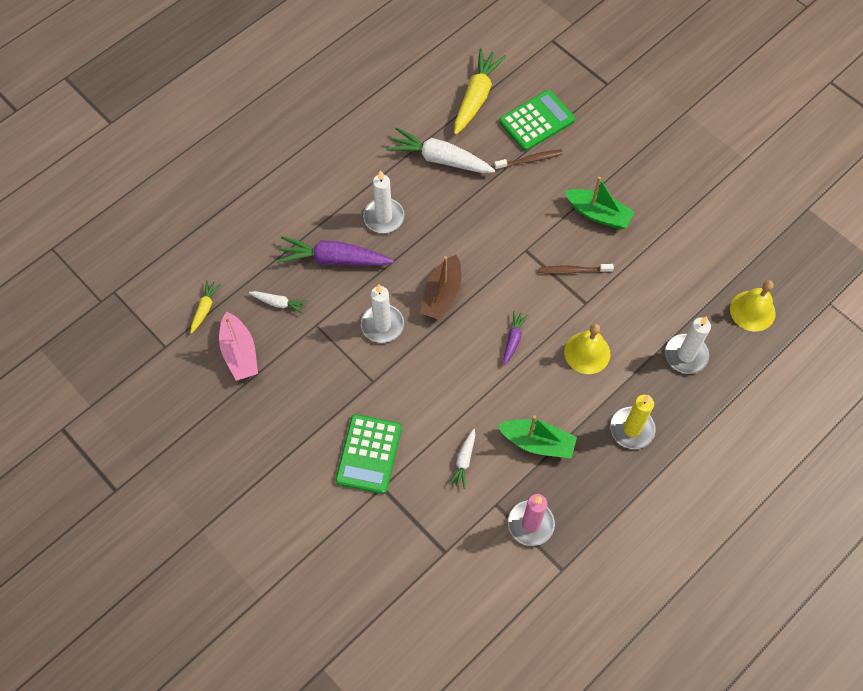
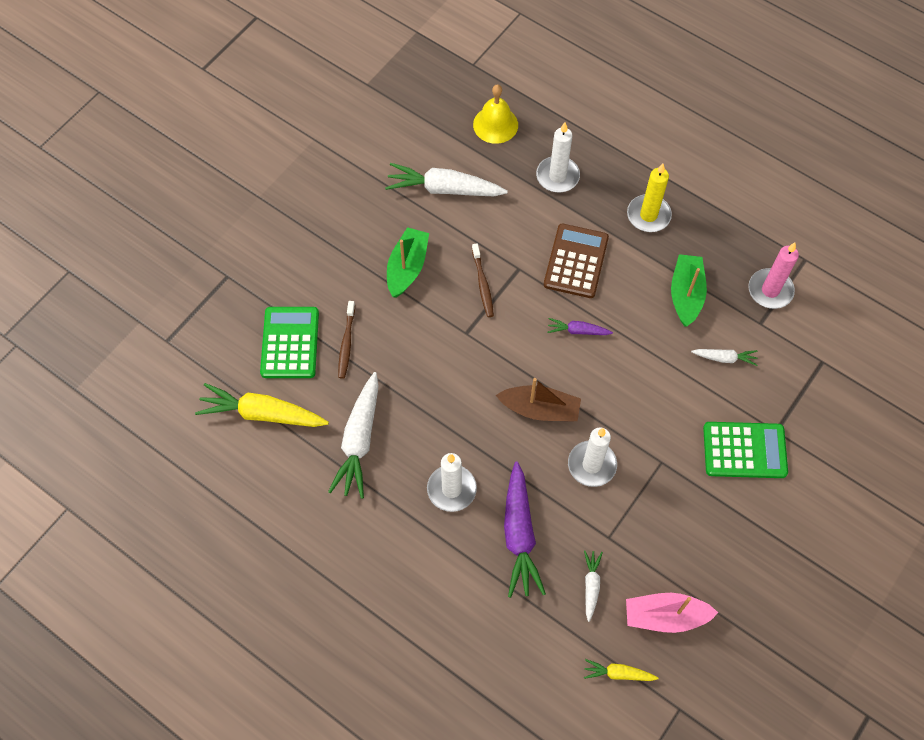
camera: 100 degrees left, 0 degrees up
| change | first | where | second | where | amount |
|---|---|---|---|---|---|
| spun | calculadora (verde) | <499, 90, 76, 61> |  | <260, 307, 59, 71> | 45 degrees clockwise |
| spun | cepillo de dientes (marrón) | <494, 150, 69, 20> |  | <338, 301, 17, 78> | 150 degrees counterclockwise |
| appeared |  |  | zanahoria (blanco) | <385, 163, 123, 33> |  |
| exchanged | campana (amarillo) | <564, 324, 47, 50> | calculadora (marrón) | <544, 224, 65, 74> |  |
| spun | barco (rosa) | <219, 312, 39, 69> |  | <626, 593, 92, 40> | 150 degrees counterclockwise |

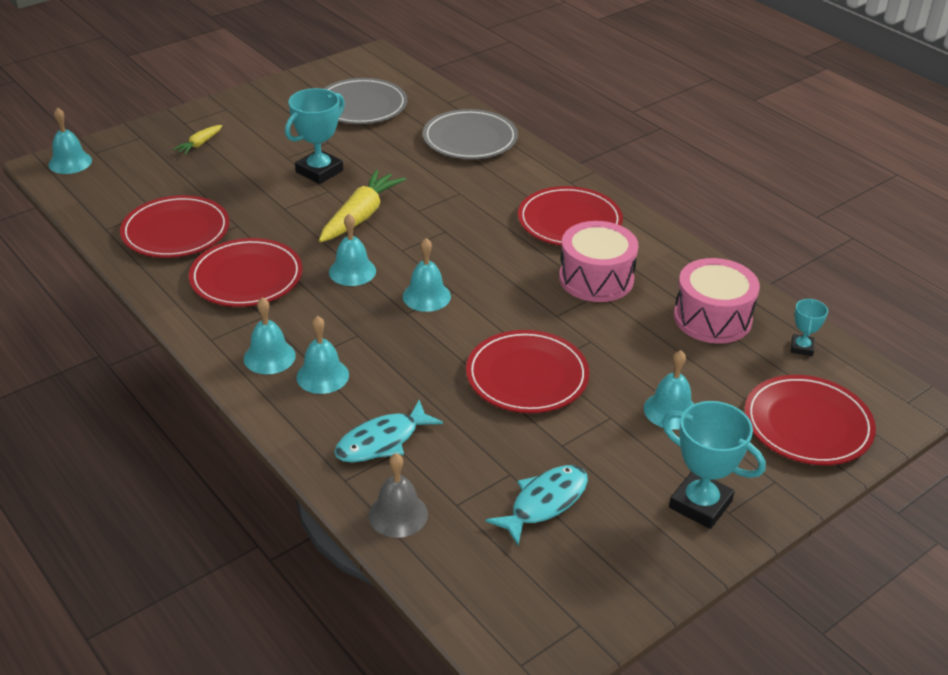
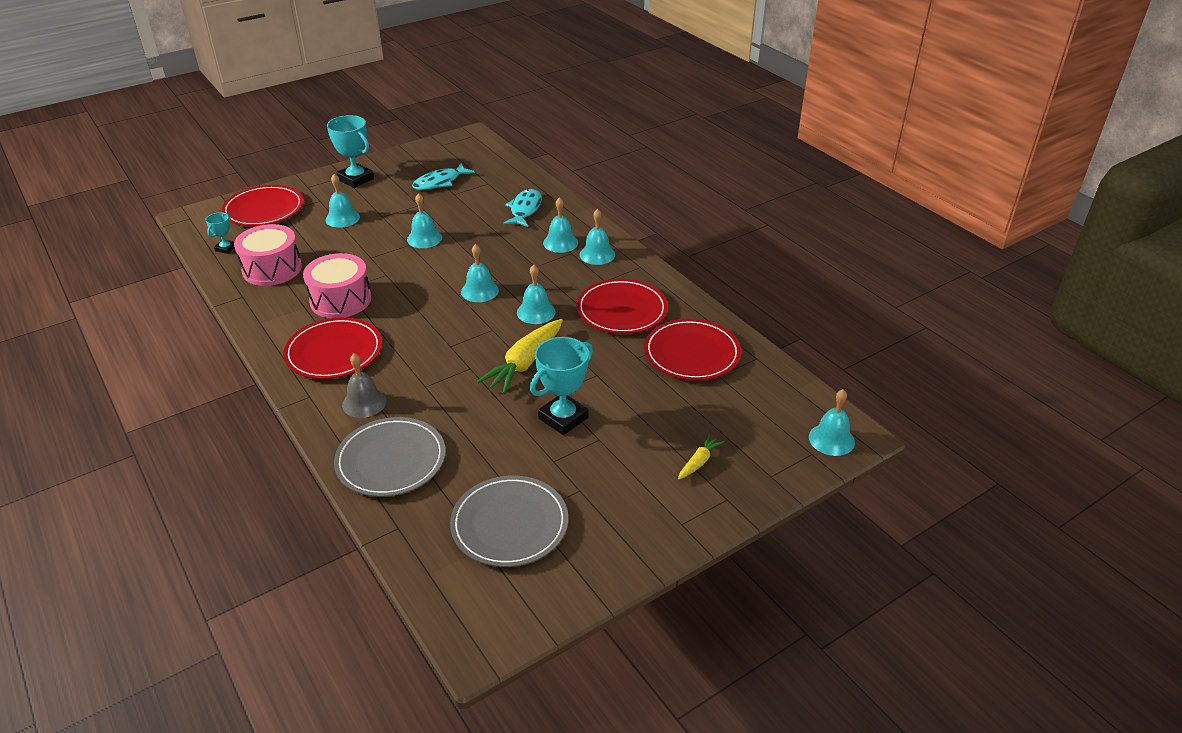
camera: 175 degrees left, 0 degrees up
| change | first | where | second | where | amount |
|---|---|---|---|---|---|
| relocated | campana (gris) | <369, 453, 59, 85> |  | <342, 353, 45, 65> |  |
| exchanged | plato (rojo) | <466, 330, 123, 83> | campana (turquesa) | <407, 193, 35, 55> |  |
| spun | pez (turquesa) | <334, 400, 109, 63> |  | <503, 189, 39, 38> | 45 degrees counterclockwise |

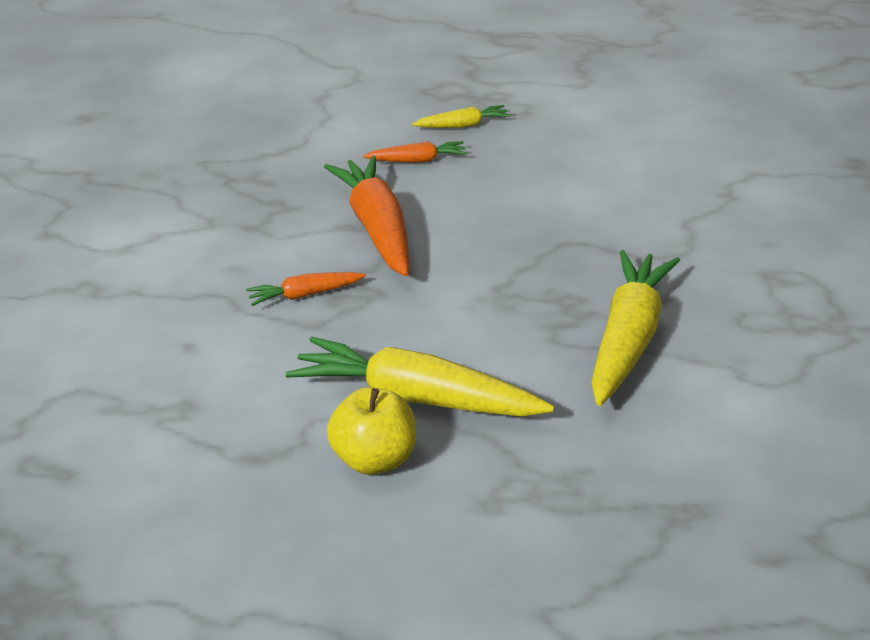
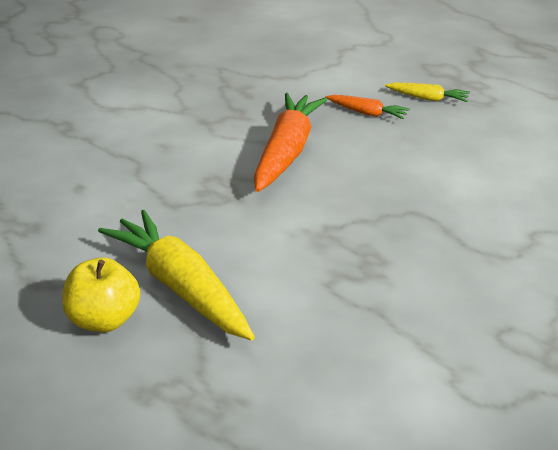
camera: 30 degrees right, 0 degrees up
| change | first | where | second | where | amount |
|---|---|---|---|---|---|
| missing | zanahoria (naranja) | <246, 272, 120, 34> |  |  |  |
| missing | zanahoria (amarillo) | <591, 250, 89, 156> |  |  |  |

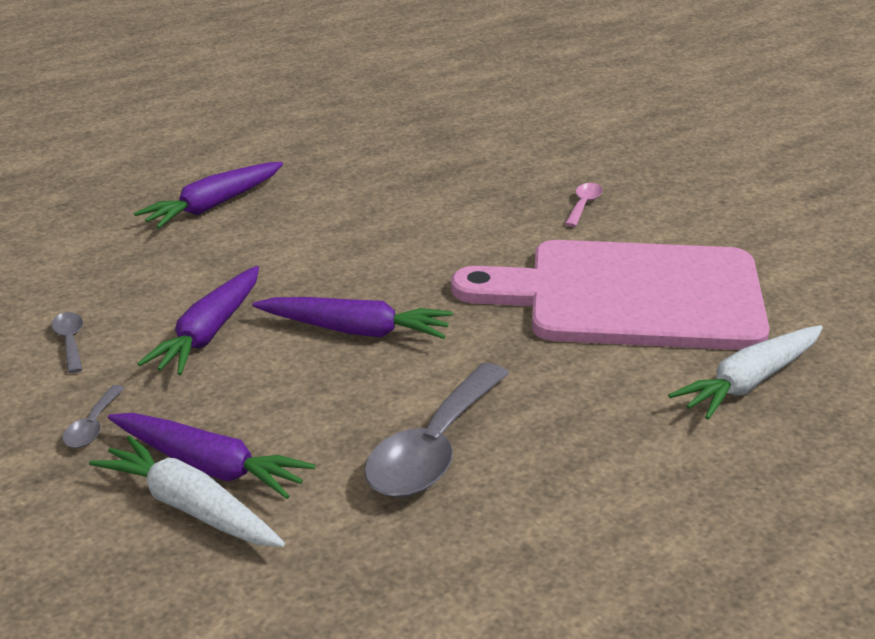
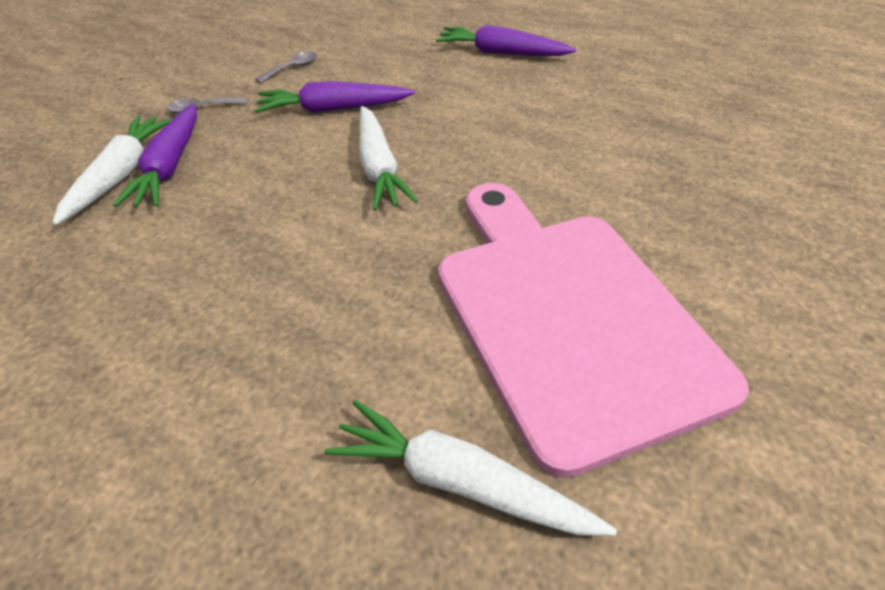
camera: 65 degrees right, 15 degrees up
| change | first | where | second | where | amount |
|---|---|---|---|---|---|
| colour | zanahoria (morado) | <252, 297, 201, 42> | zanahoria (blanco) | <359, 106, 59, 105> |  |
| missing | cuchara (gris) | <364, 363, 145, 134> |  |  |  |
| missing | cuchara (rosa) | <565, 183, 38, 44> |  |  |  |

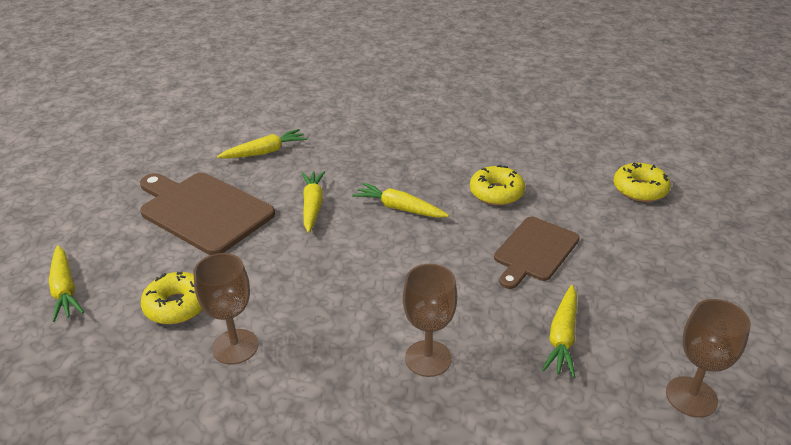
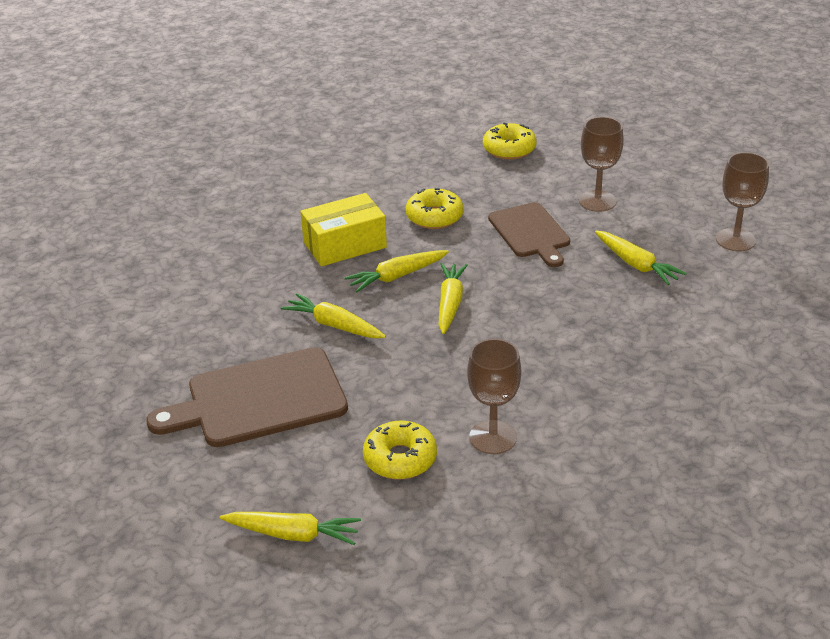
camera: 55 degrees left, 0 degrees up
| change | first | where | second | where | amount |
|---|---|---|---|---|---|
| appeared |  |  | caja (amarillo) | <300, 193, 87, 73> |  |
| relocated | zanahoria (amarillo) | <217, 129, 90, 30> |  | <439, 263, 29, 71> |  |
| relocated | copa (marrón) | <403, 264, 54, 113> |  | <579, 117, 45, 95> |  |

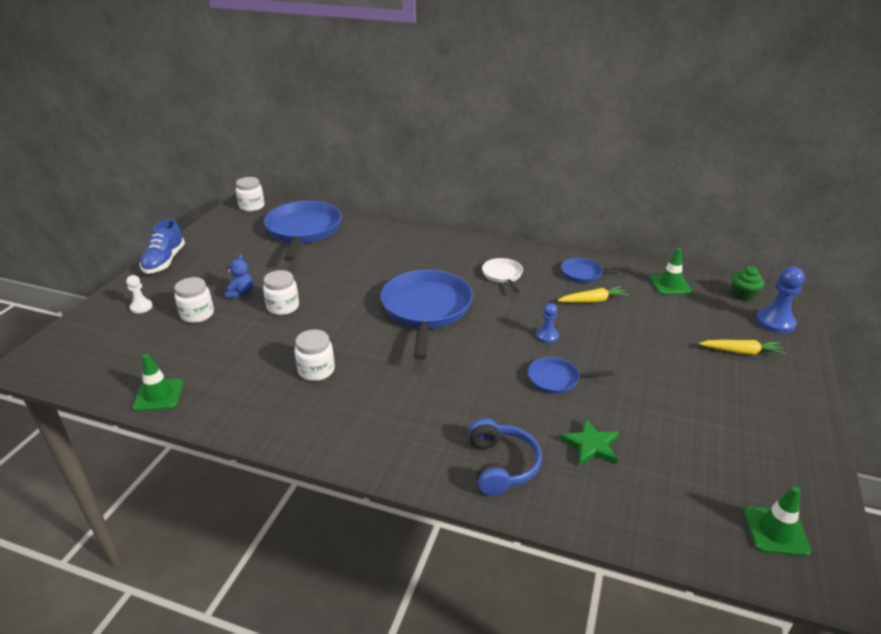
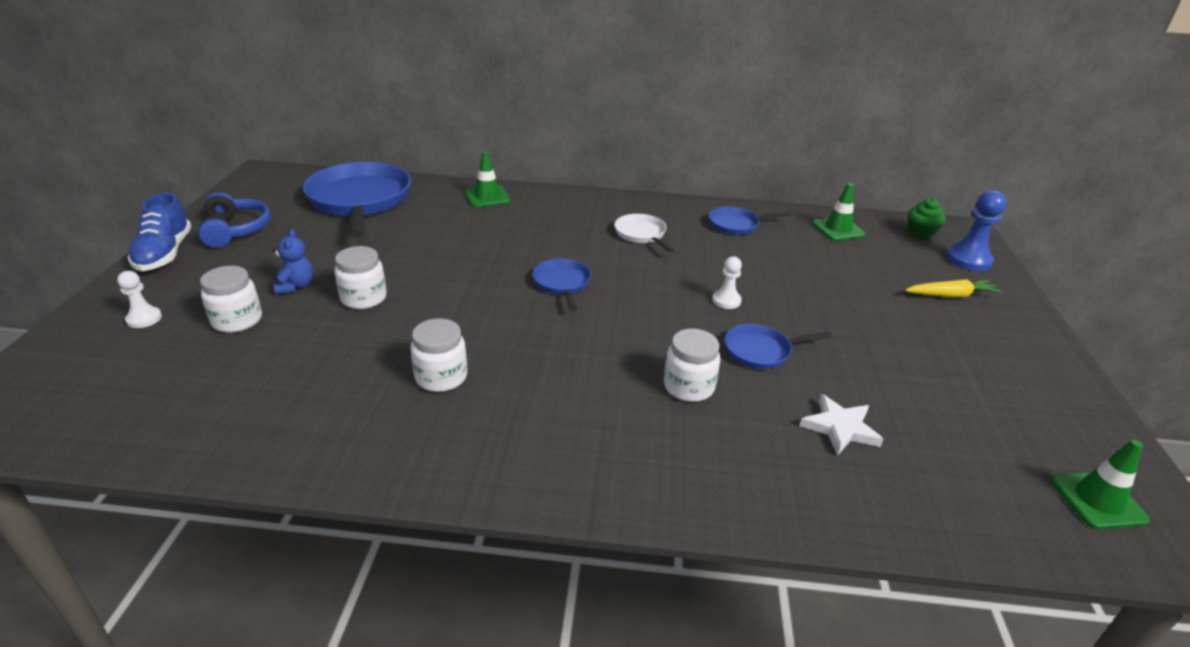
camera: 15 degrees left, 0 degrees up
| change | first | where | second | where | amount |
|---|---|---|---|---|---|
| relocated | auriculares (azul) | <468, 418, 74, 78> |  | <198, 192, 73, 56> |  |
| relocated | cono de tráfico (verde) | <133, 354, 51, 57> |  | <465, 151, 45, 56> |  |
| size | sartén (azul) | <380, 270, 93, 90> |  | <533, 259, 58, 52> | x0.48 |
| relocated | tarro (blanco) | <236, 177, 29, 35> |  | <664, 329, 56, 73> |  |
| colour | peón (azul) | <536, 303, 23, 40> | peón (blanco) | <712, 256, 30, 53> |  |
| colour | estrella (verde) | <560, 418, 59, 48> | estrella (blanco) | <800, 394, 83, 62> |  |
| missing | zanahoria (amarillo) | <557, 286, 72, 17> |  |  |  |

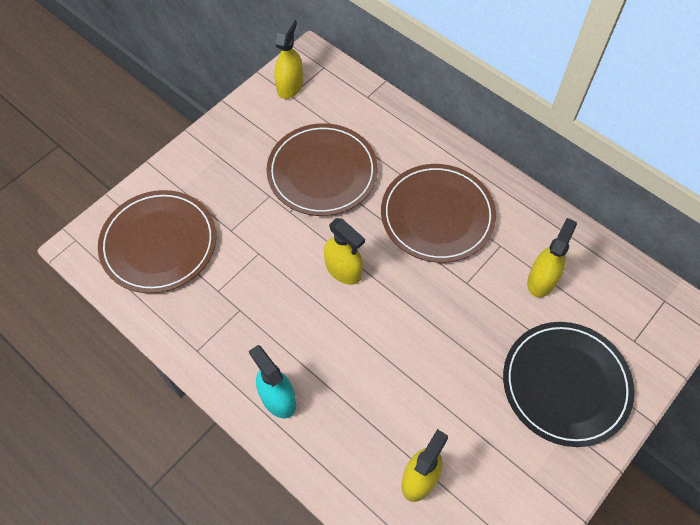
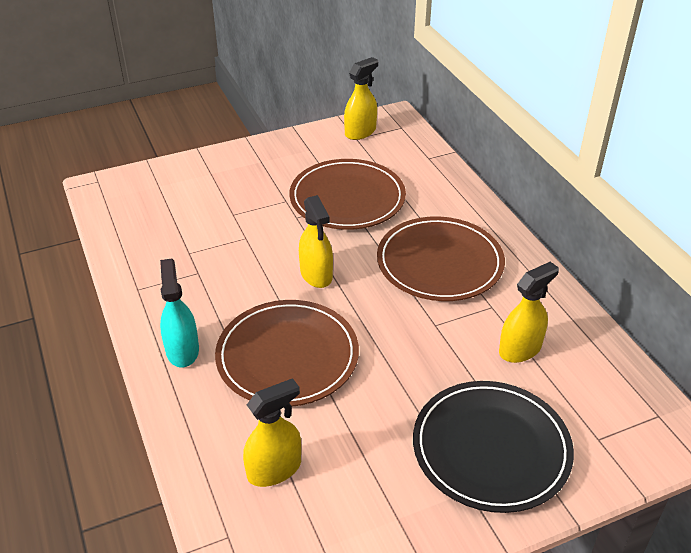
camera: 25 degrees right, 20 degrees down
| change | first | where | second | where | amount |
|---|---|---|---|---|---|
| relocated | plato (marrón) | <98, 190, 118, 103> |  | <215, 300, 144, 107> |  |

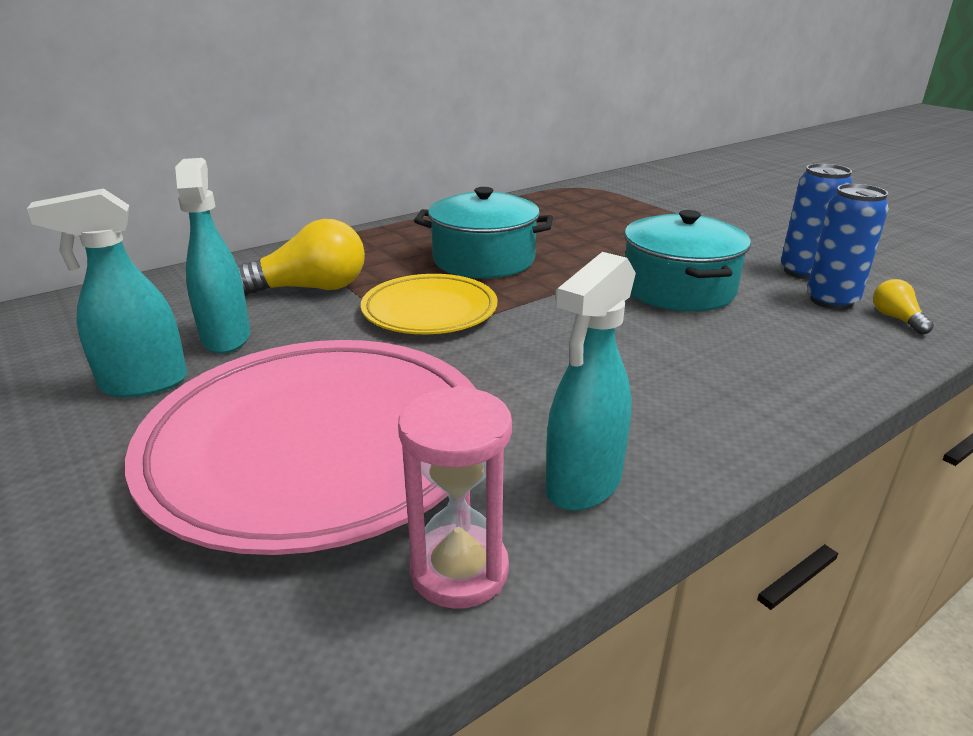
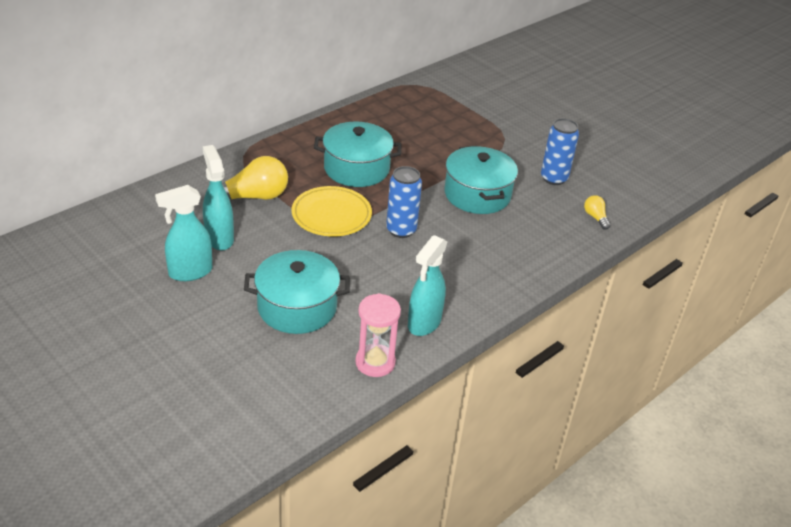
camera: 10 degrees left, 10 degrees up
| change | first | where | second | where | amount |
|---|---|---|---|---|---|
| exchanged | plato (rosa) | <125, 340, 351, 215> | olla (turquesa) | <244, 250, 106, 84> |  |
| relocated | lata (azul) | <807, 184, 82, 126> |  | <386, 166, 36, 72> |  |

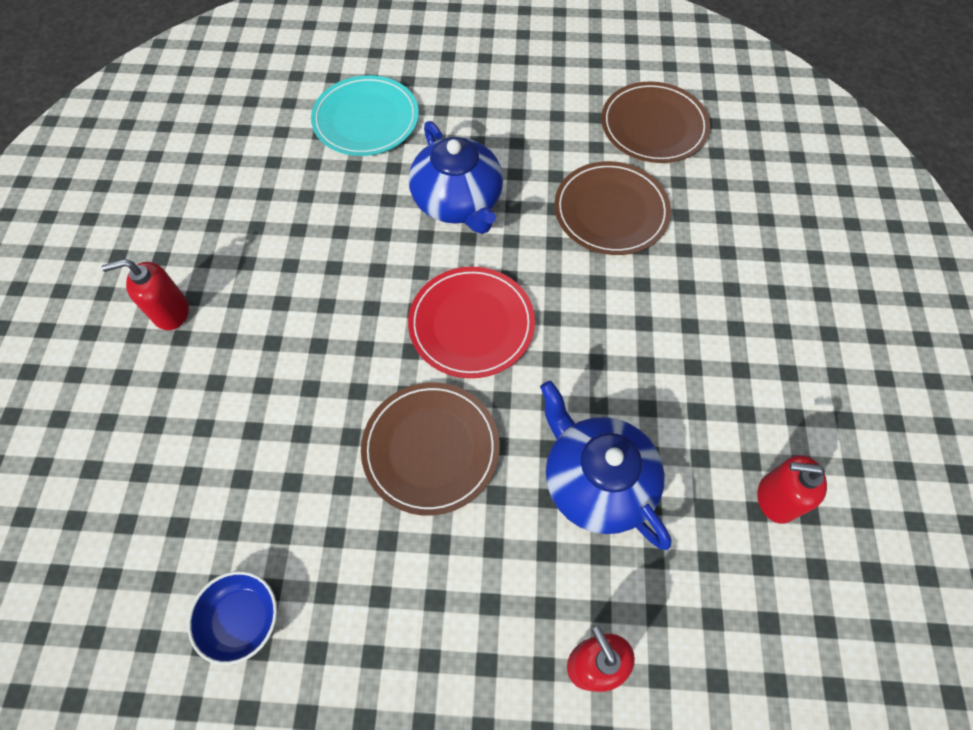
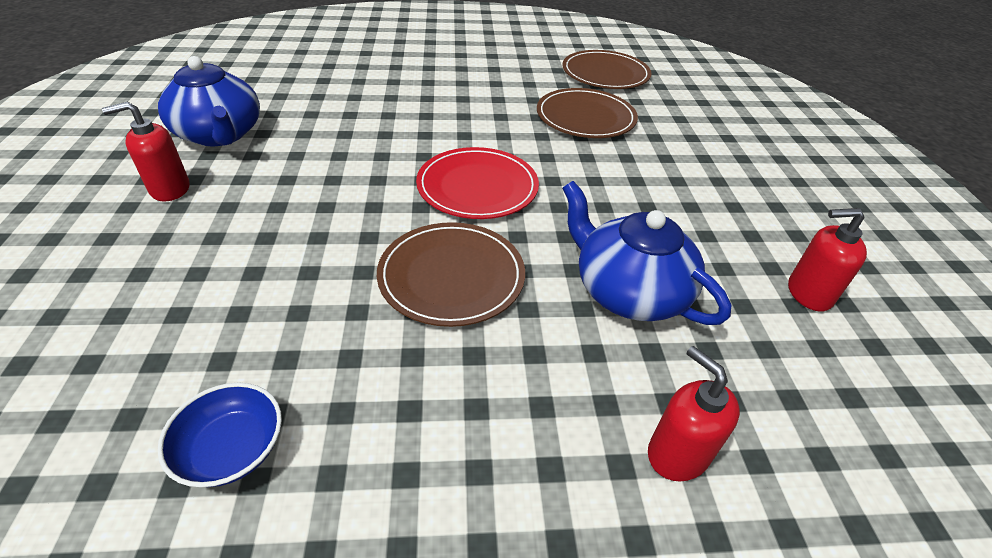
camera: 10 degrees left, 20 degrees down
| change | first | where | second | where | amount |
|---|---|---|---|---|---|
| relocated | tetera (azul) | <409, 121, 94, 113> |  | <158, 56, 102, 90> |  |
| missing | plato (turquesa) | <311, 75, 108, 81> |  |  |  |

